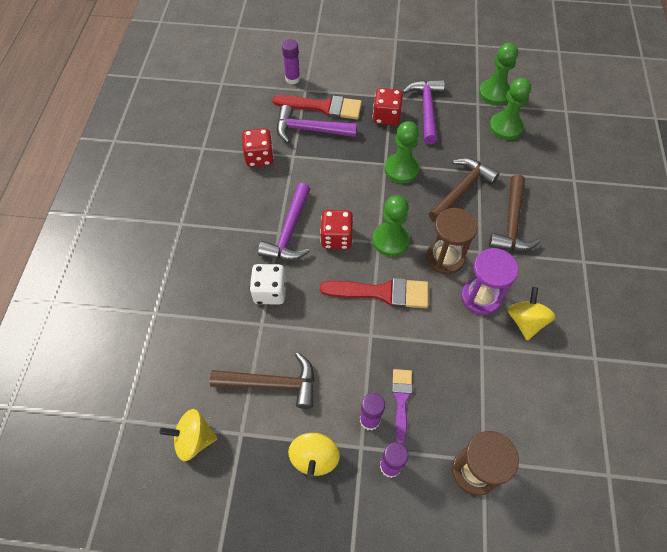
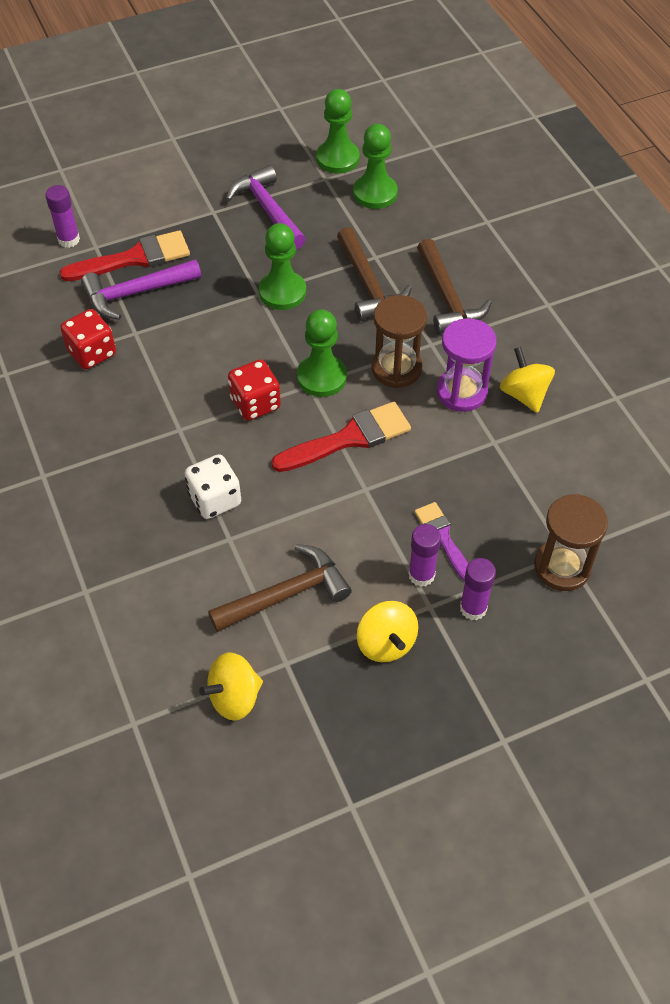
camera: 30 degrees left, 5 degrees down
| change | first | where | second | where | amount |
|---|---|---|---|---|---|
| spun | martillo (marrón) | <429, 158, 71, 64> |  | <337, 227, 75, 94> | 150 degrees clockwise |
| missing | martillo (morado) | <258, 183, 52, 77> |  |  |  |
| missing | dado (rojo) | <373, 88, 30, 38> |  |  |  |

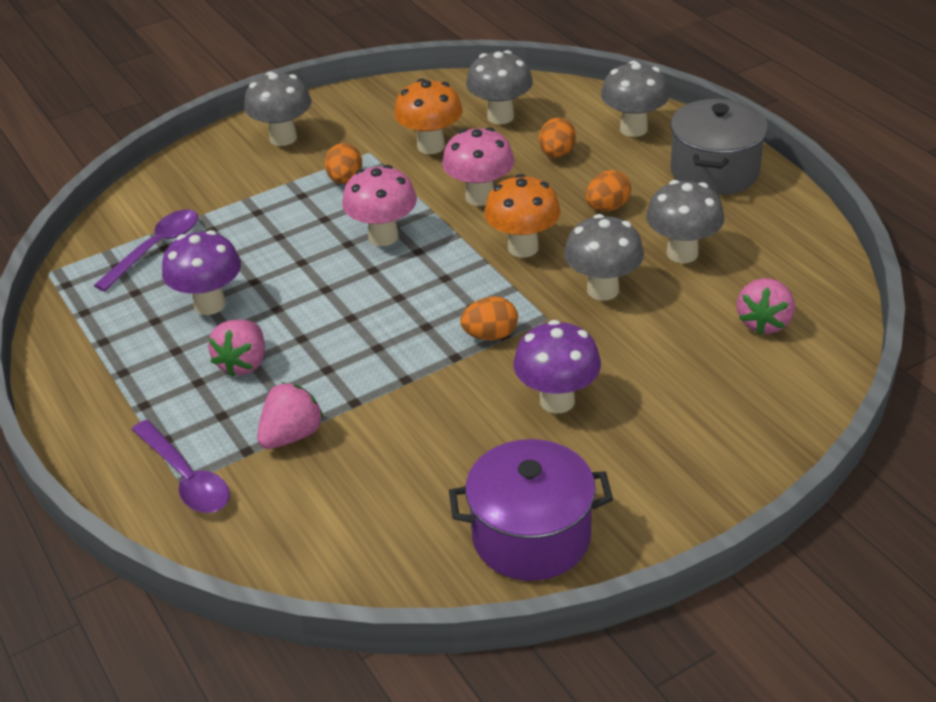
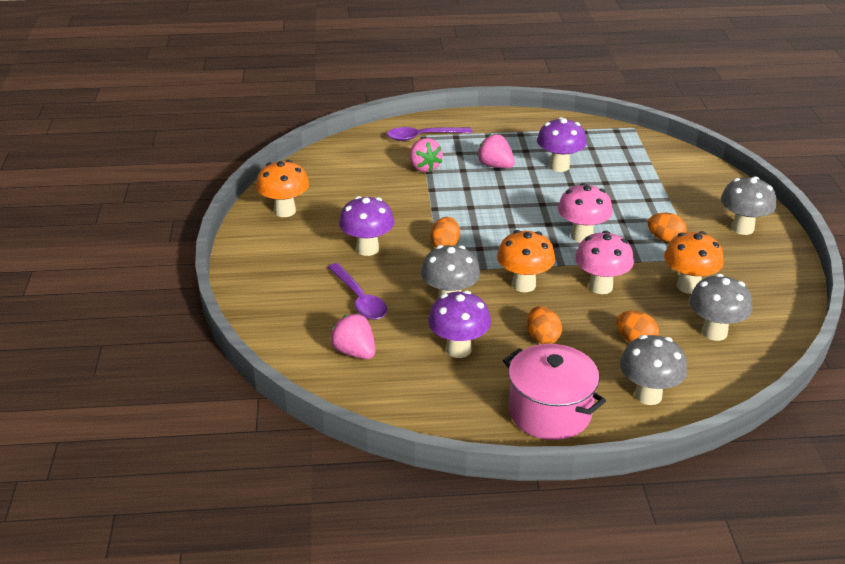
camera: 115 degrees right, 5 degrees down
| change | first | where | second | where | amount |
|---|---|---|---|---|---|
| exchanged | olla (morado) | <449, 439, 164, 142> | seta (naranja) | <256, 160, 53, 57> |  |
| relocated | cuchara (morado) | <93, 209, 105, 83> |  | <328, 263, 60, 57> |  |
| colour | seta (gris) | <646, 180, 78, 83> | seta (morado) | <428, 291, 63, 67> |  |
| colour | olla (gris) | <670, 99, 98, 96> | olla (rosa) | <503, 344, 103, 96> |  |

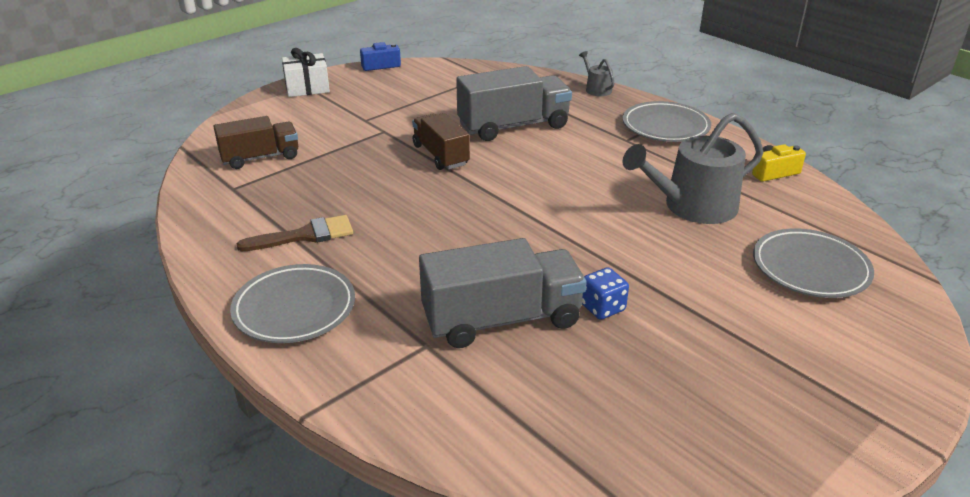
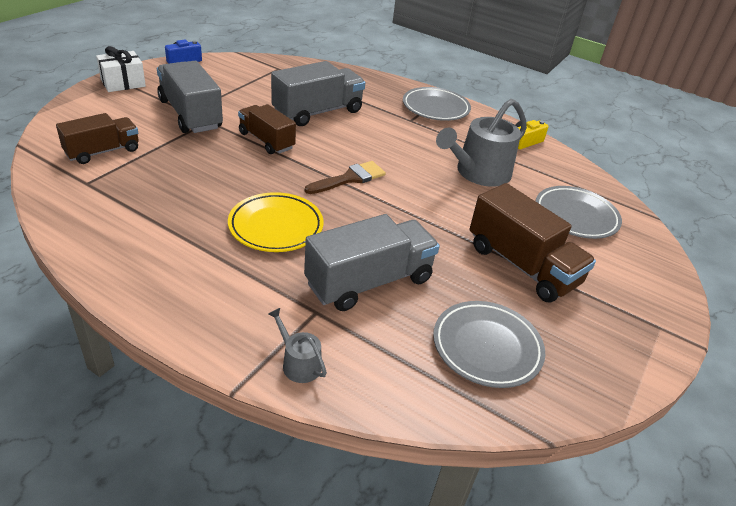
camera: 20 degrees left, 5 degrees up
| change | first | where | second | where | amount |
|---|---|---|---|---|---|
| appeared |  |  | camión (gris) | <157, 61, 66, 72> |  |
| appeared |  |  | plato (amarillo) | <228, 192, 95, 60> |  |
| relocated | regadera (gris) | <579, 51, 35, 45> |  | <268, 308, 59, 75> |  |
| relocated | pincel (marrón) | <237, 215, 116, 36> |  | <305, 161, 81, 33> |  |
| relocated | plato (gris) | <230, 264, 125, 79> |  | <433, 301, 112, 87> |  |
| appeared |  |  | camión (marrón) | <469, 183, 127, 120> |  |
| missing | dado (azul) | <582, 267, 47, 53> |  |  |  |

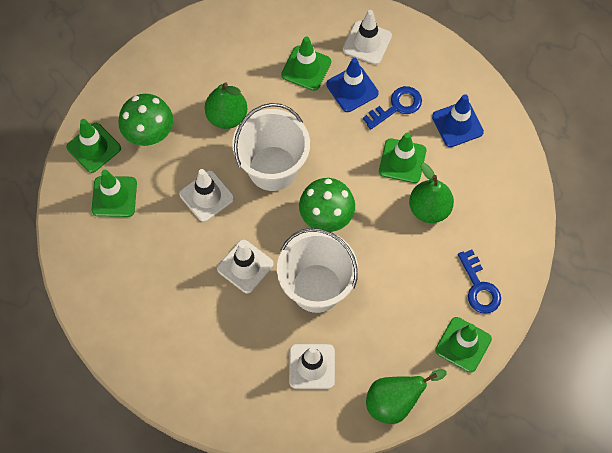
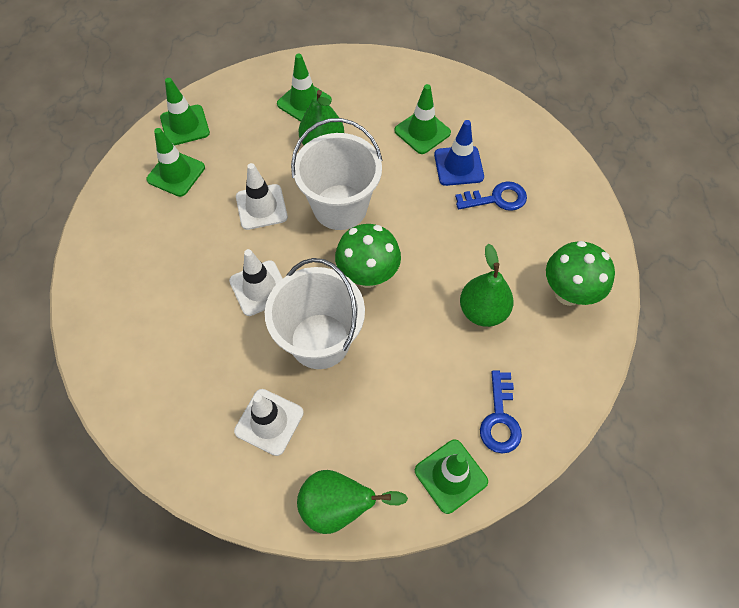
camera: 25 degrees right, 5 degrees down
| change | first | where | second | where | amount |
|---|---|---|---|---|---|
| relocated | cono de tráfico (verde) | <379, 132, 47, 51> |  | <277, 54, 55, 68> |  |
| relocated | seta (verde) | <118, 94, 55, 52> |  | <546, 241, 69, 65> |  |
| missing | cono de tráfico (blanco) | <343, 10, 49, 55> |  |  |  |
| missing | cono de tráfico (azul) | <432, 94, 52, 53> |  |  |  |

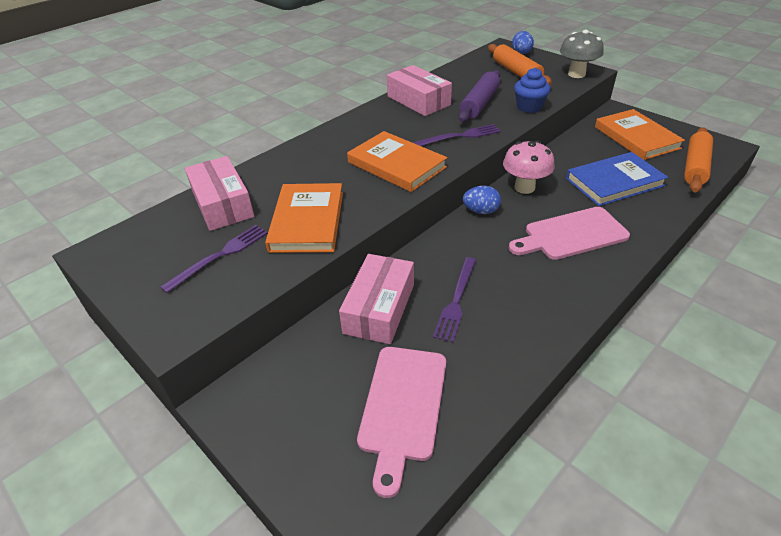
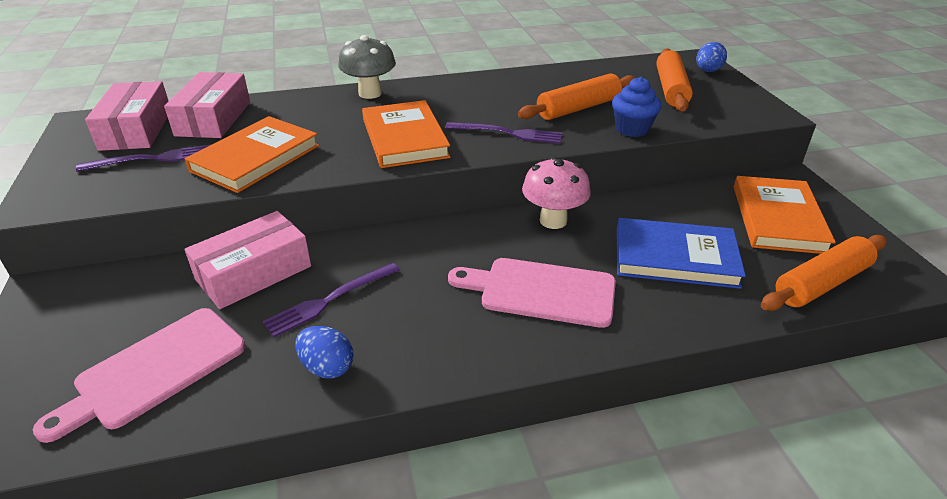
camera: 30 degrees right, 5 degrees down
| change | first | where | second | where | amount |
|---|---|---|---|---|---|
| relocated | caja (rosa) | <387, 65, 65, 51> |  | <85, 81, 84, 70> |  |
| relocated | huevo (azul) | <463, 186, 38, 28> |  | <295, 326, 59, 53> |  |
| relocated | seta (gris) | <560, 30, 44, 48> |  | <338, 35, 58, 64> |  |
| colour | rodillo (morado) | <458, 70, 42, 52> | rodillo (naranja) | <518, 73, 118, 47> |  |

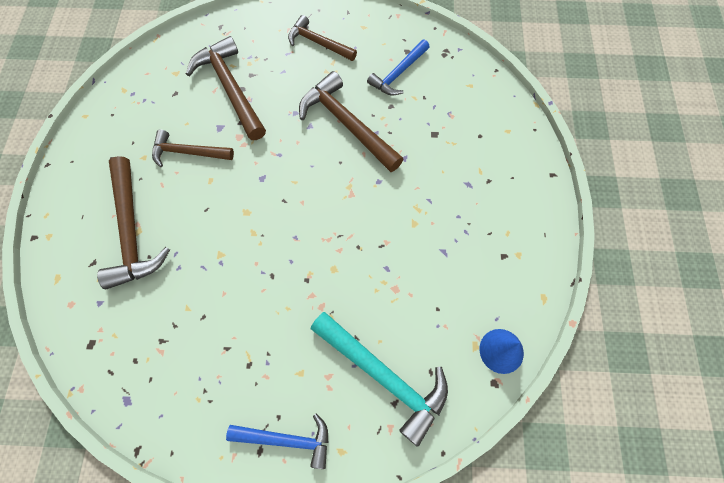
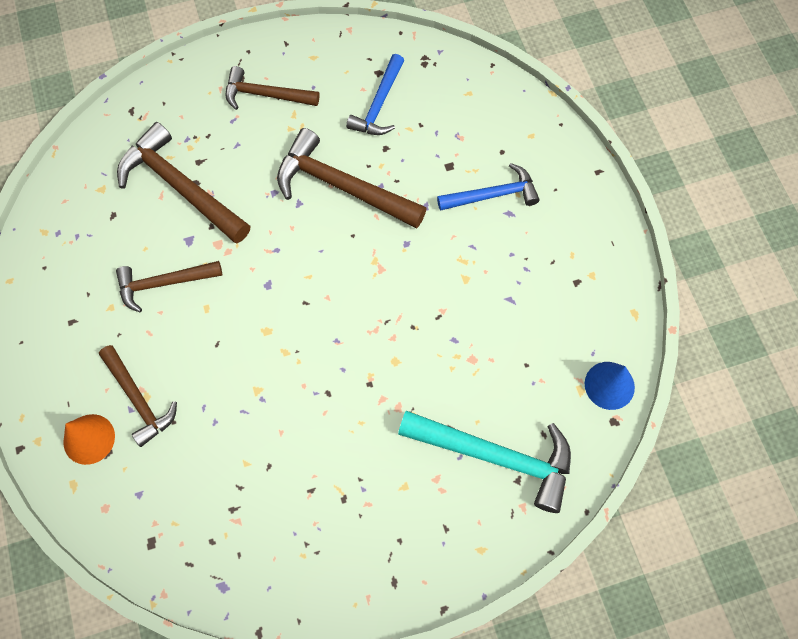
camera: 20 degrees left, 0 degrees up
| change | first | where | second | where | amount |
|---|---|---|---|---|---|
| appeared |  |  | cono (naranja) | <63, 414, 52, 51> |  |
| size | martillo (marrón) | <97, 156, 73, 133> |  | <99, 345, 78, 102> | x0.64 |
| relocated | martillo (azul) | <226, 414, 102, 55> |  | <437, 163, 103, 48> |  |

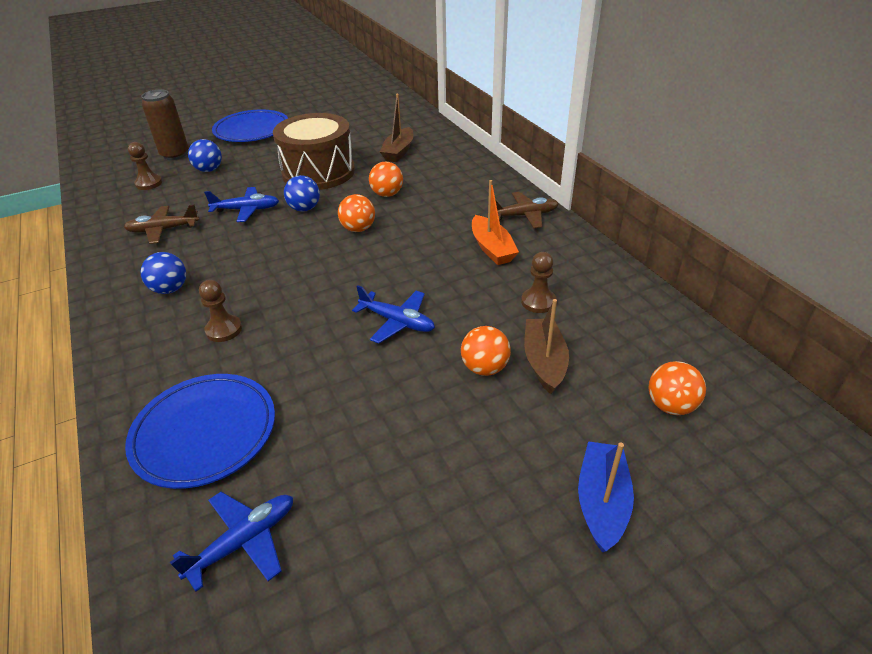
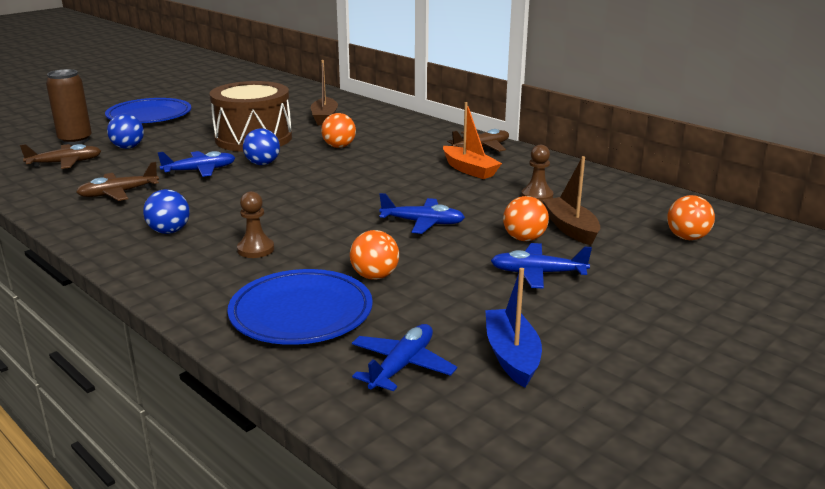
camera: 20 degrees left, 15 degrees down
| change | first | where | second | where | amount |
|---|---|---|---|---|---|
| exchanged | peón (marrón) | <128, 142, 34, 48> | avión (marrón) | <20, 144, 81, 25> |  |
| relocated | pelota (naranja) | <338, 194, 37, 38> |  | <350, 230, 49, 50> |  |
| relocated | barco (azul) | <578, 441, 56, 111> |  | <485, 268, 57, 120> |  |
| appeared |  |  | avión (azul) | <491, 243, 101, 46> |  |

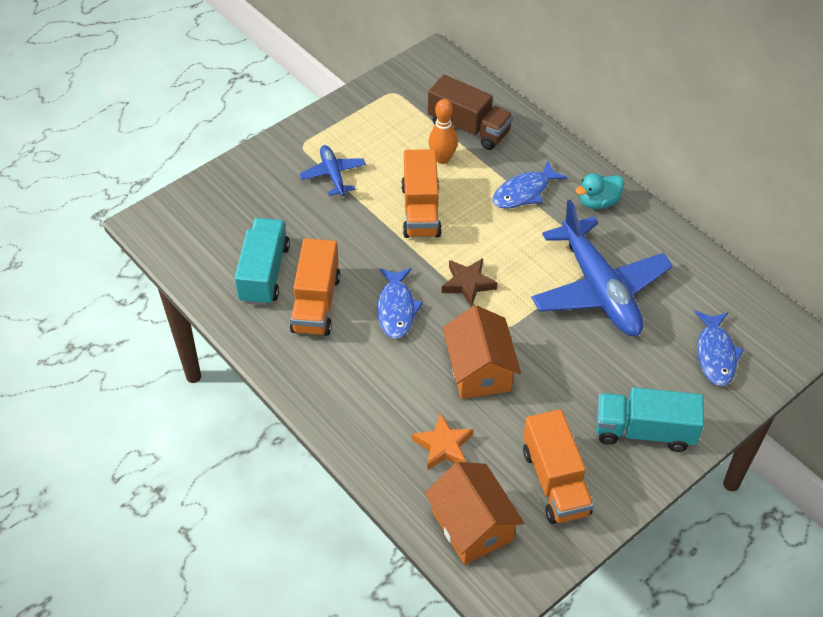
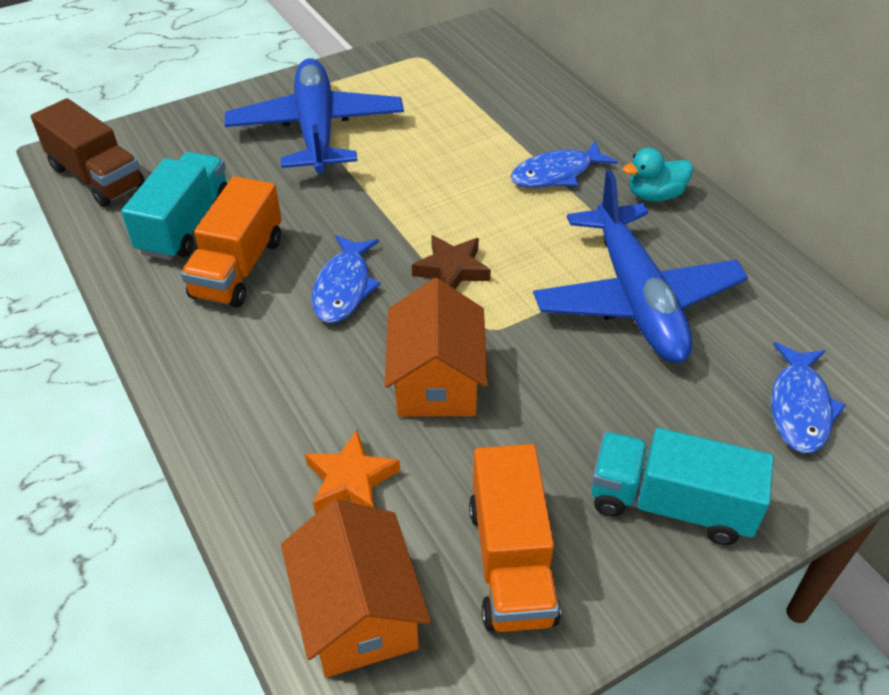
camera: 10 degrees right, 5 degrees down
| change | first | where | second | where | amount |
|---|---|---|---|---|---|
| relocated | camión (marrón) | <428, 75, 85, 75> |  | <31, 98, 114, 109> |  |
| size | avión (azul) | <299, 145, 67, 51> |  | <225, 58, 179, 115> | x2.04 |
| missing | camión (naranja) | <401, 149, 41, 89> |  |  |  |
| missing | bolo (naranja) | <429, 99, 29, 65> |  |  |  |

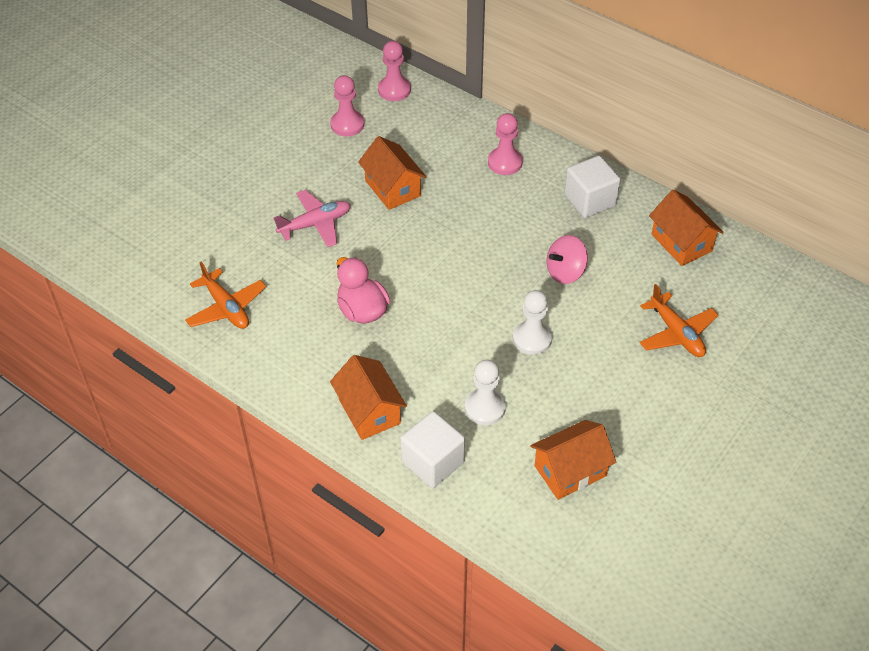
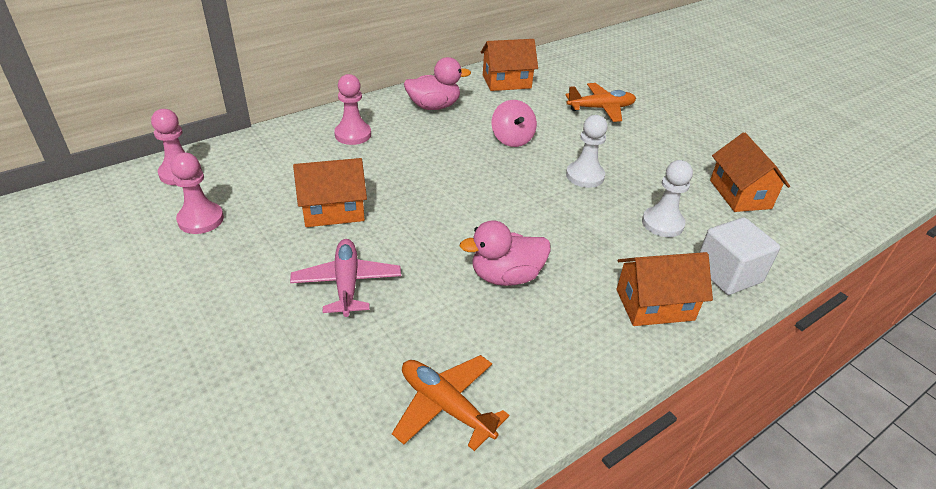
camera: 75 degrees left, 10 degrees down
| change | first | where | second | where | amount |
|---|---|---|---|---|---|
| spun | avión (naranja) | <185, 262, 81, 67> |  | <392, 355, 117, 96> | 120 degrees counterclockwise |
| exchanged | cubo (blanco) | <564, 156, 56, 62> | pato (rosa) | <404, 57, 67, 53> |  |

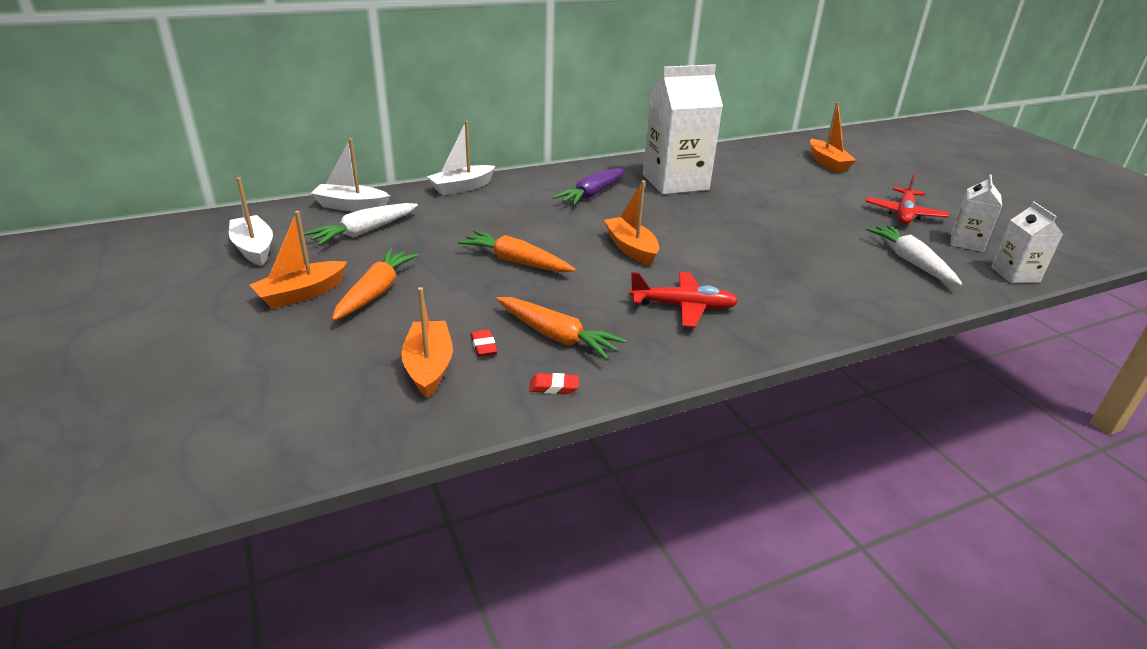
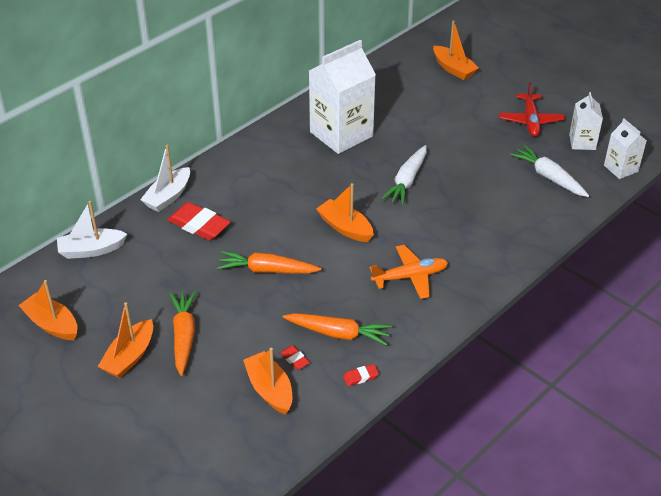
camera: 20 degrees left, 10 degrees up
| change | first | where | second | where | amount |
|---|---|---|---|---|---|
| colour | barco (blanco) | <229, 177, 44, 89> | barco (naranja) | <18, 280, 59, 60> |  |
| appeared |  |  | goma de borrar (rojo) | <167, 202, 64, 38> |  |
| colour | avión (rojo) | <629, 272, 109, 55> | avión (naranja) | <369, 245, 79, 54> |  |
| relocated | zanahoria (blanco) | <304, 203, 114, 42> |  | <381, 145, 46, 60> |  |
| missing | zanahoria (morado) | <552, 168, 73, 38> |  |  |  |

